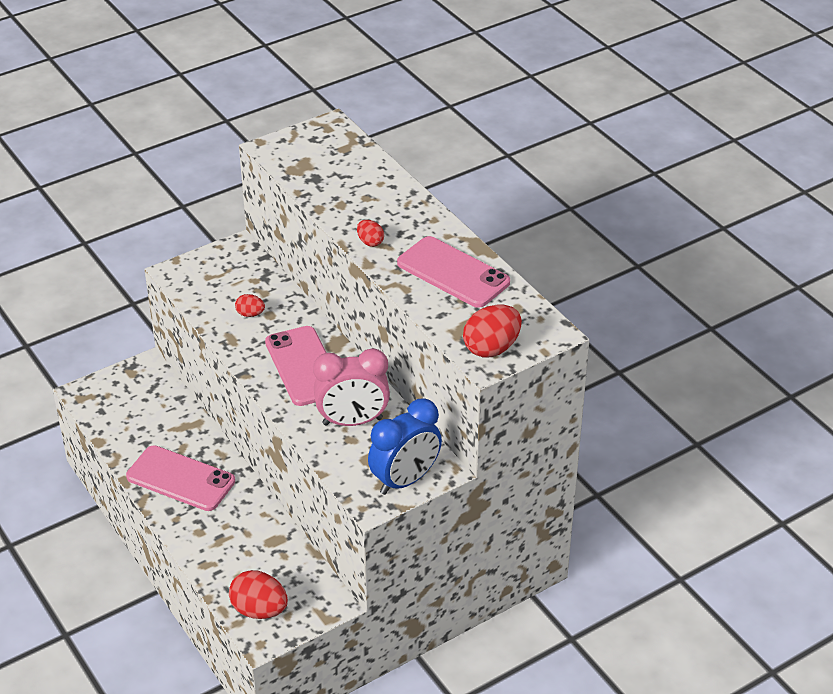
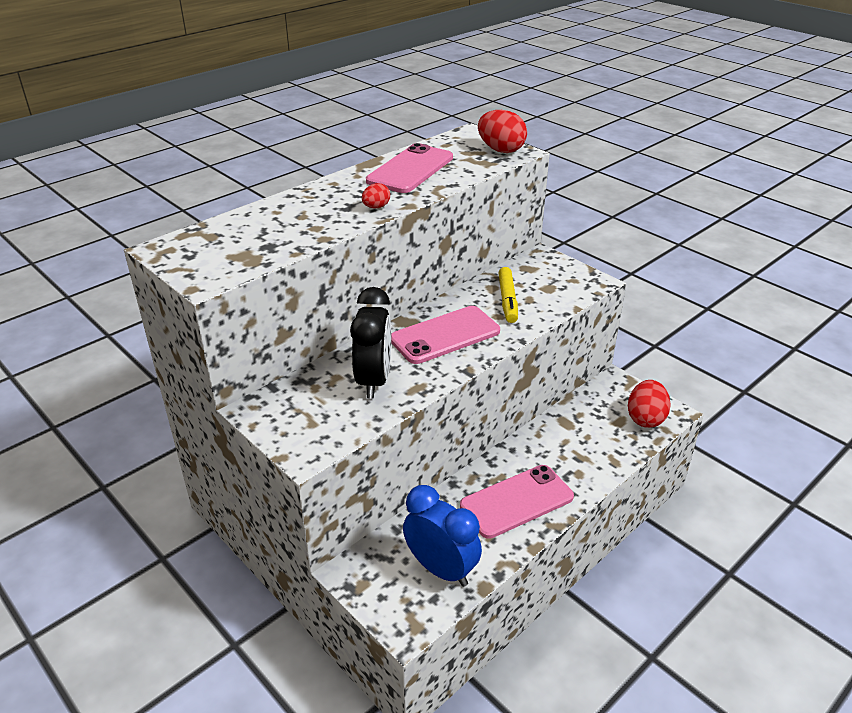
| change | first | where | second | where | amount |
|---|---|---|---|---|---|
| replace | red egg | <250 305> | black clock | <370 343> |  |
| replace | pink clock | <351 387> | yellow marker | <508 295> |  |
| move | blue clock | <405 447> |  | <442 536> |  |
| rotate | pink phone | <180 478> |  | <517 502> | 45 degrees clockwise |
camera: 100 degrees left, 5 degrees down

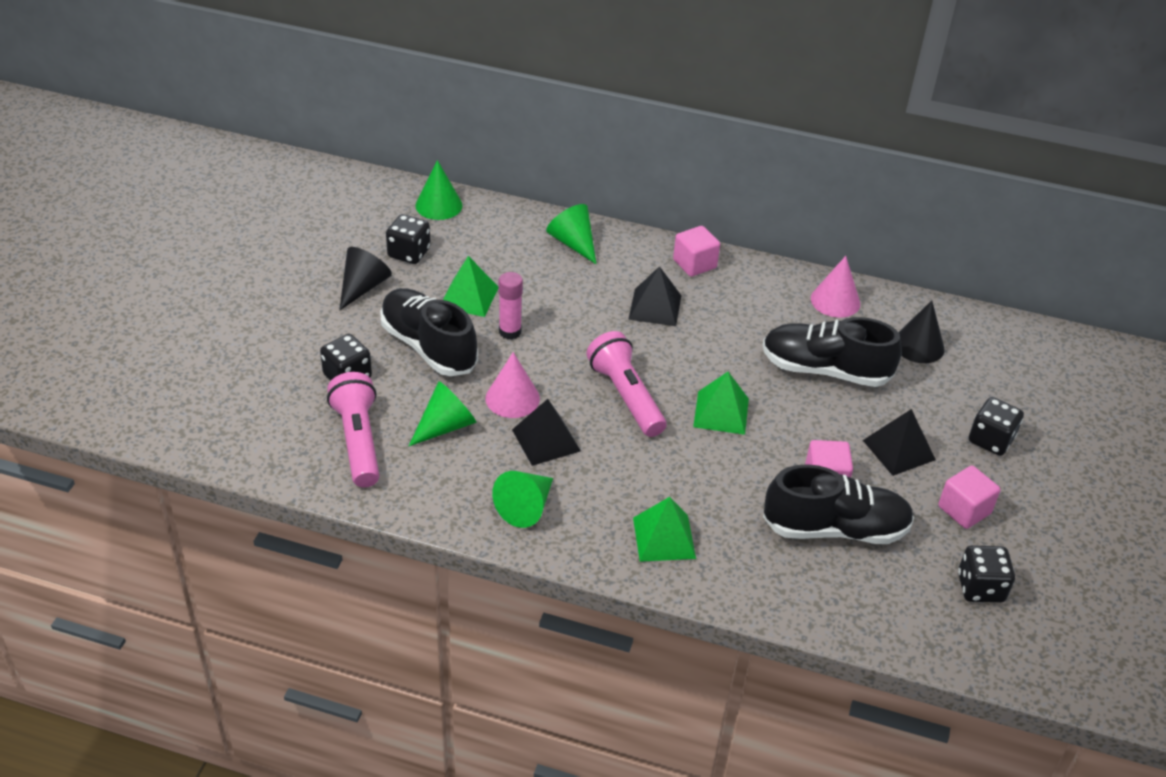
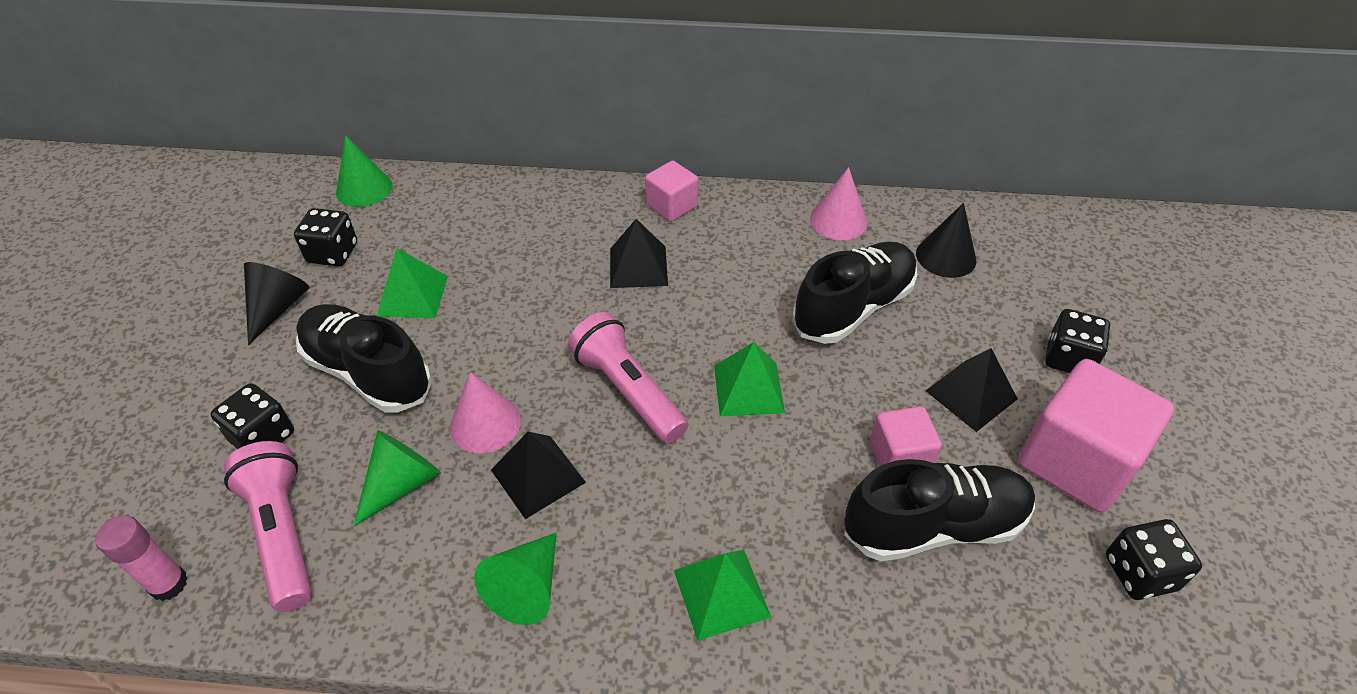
| change | first | where | second | where | amount |
|---|---|---|---|---|---|
| delete | green cone | <571 234> |  |  |  |
| move | pink glue stick | <511 306> |  | <141 558> |  |
| rotate | black shoe | <832 352> |  | <855 292> | 135 degrees clockwise |
| resize | pink cube | <969 497> |  | <1096 435> | x1.84 |
camera: 10 degrees left, 5 degrees up

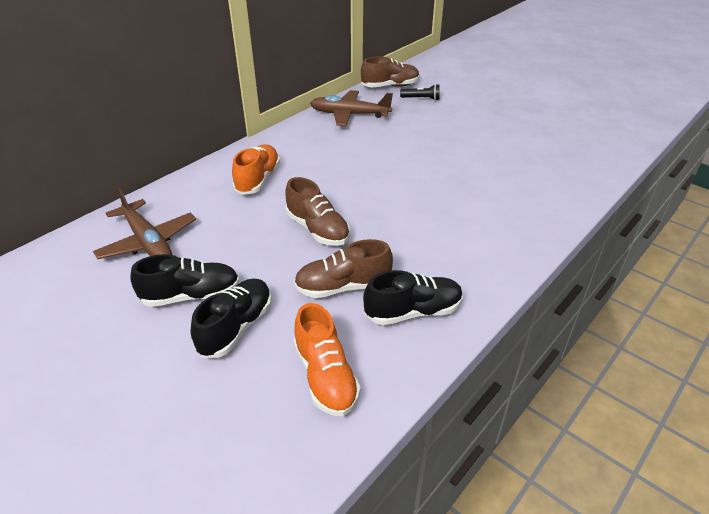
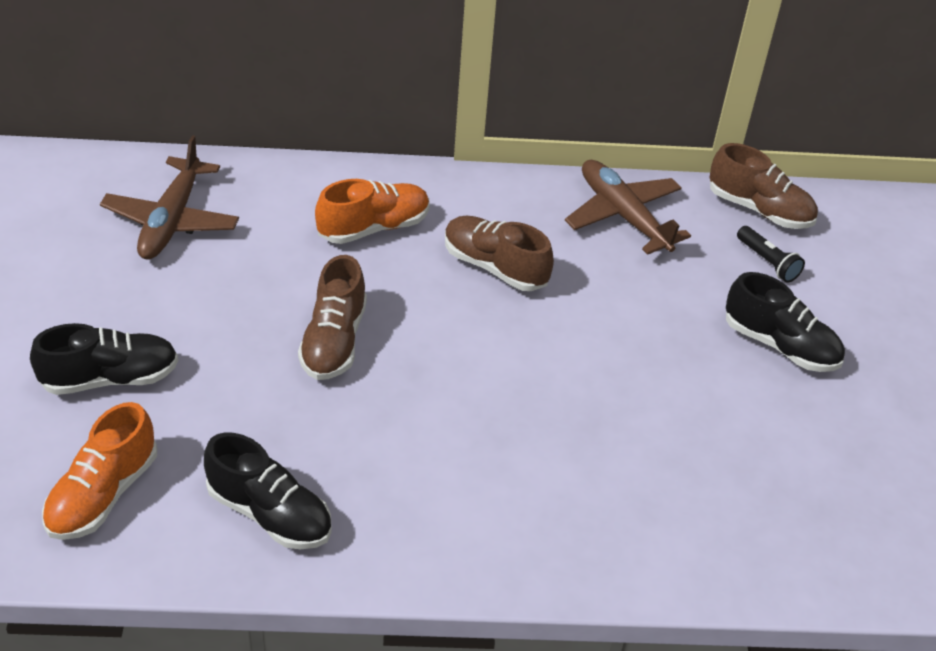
| change | first | where | second | where | amount |
|---|---|---|---|---|---|
| move | brown shoe | <343 268> |  | <499 253> |  |
| move | black shoe | <185 280> |  | <785 322> |  |
camera: 45 degrees right, 5 degrees up

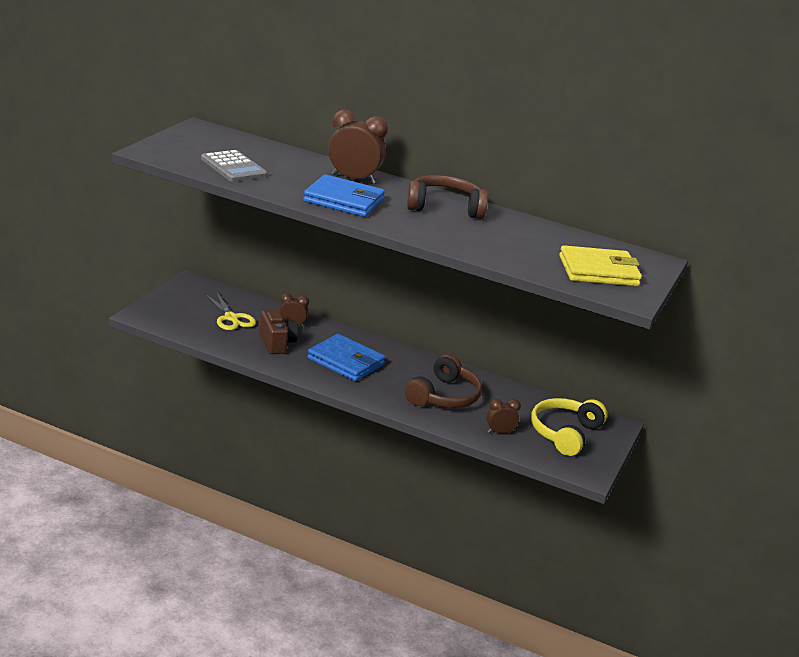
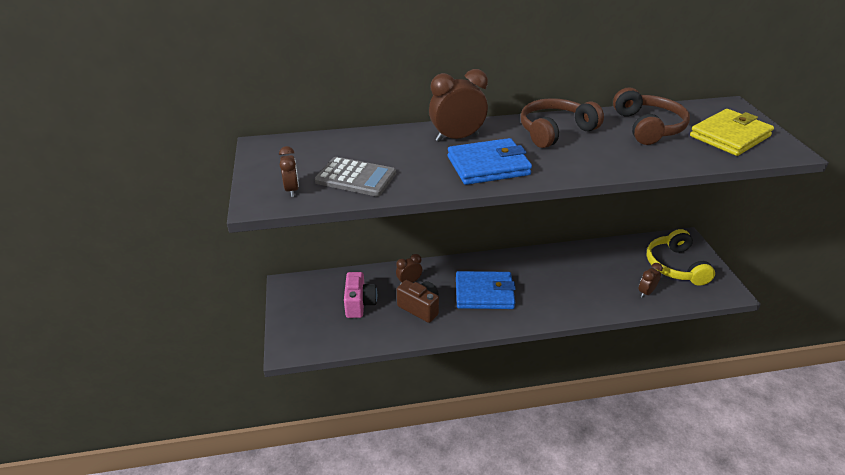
| change | first | where | second | where | amount |
|---|---|---|---|---|---|
| replace | yellow scissors | <230 310> | pink camera | <360 295> |  |
| move | brown headphones | <443 381> |  | <651 116> |  |
| insert |  |  | brown clock | <289 171> |  |
camera: 30 degrees left, 10 degrees up

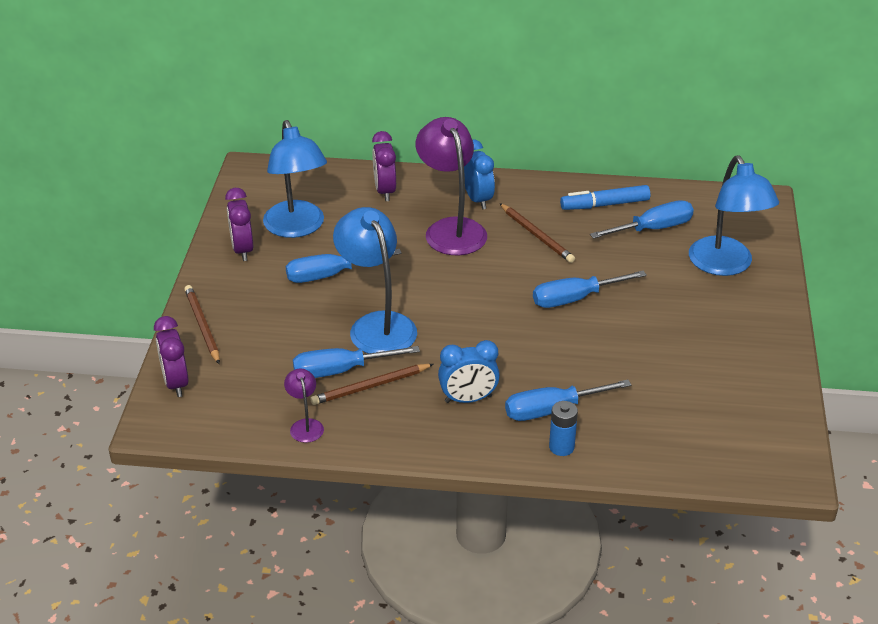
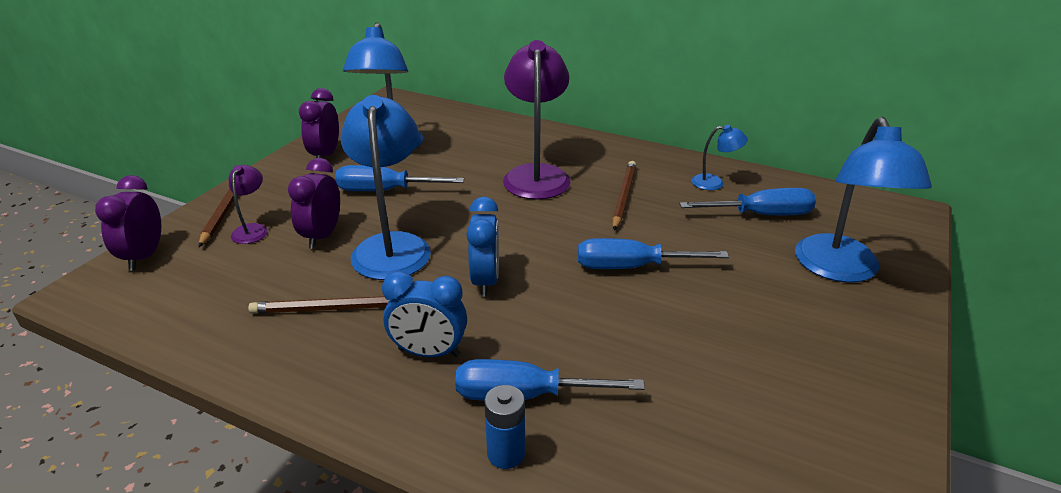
| change | first | where | second | where | amount |
|---|---|---|---|---|---|
| move | purple clock | <384 166> |  | <314 203> |  |
| move | blue clock | <479 174> |  | <482 247> |  |
| replace | blue marker | <605 197> | blue lamp | <720 157> |  |
| rotate | brown pencil | <537 233> |  | <624 195> | 150 degrees counterclockwise |
| delete | blue screwdriver | <356 362> |  |  |  |
| move | purple lamp | <304 405> |  | <248 204> |  |
camera: 20 degrees right, 5 degrees down

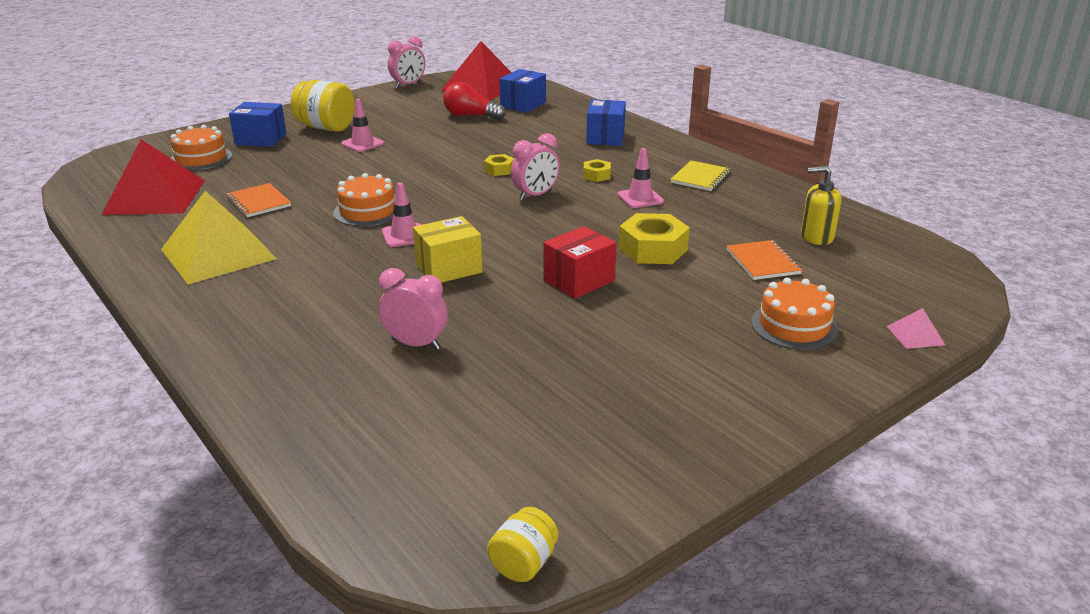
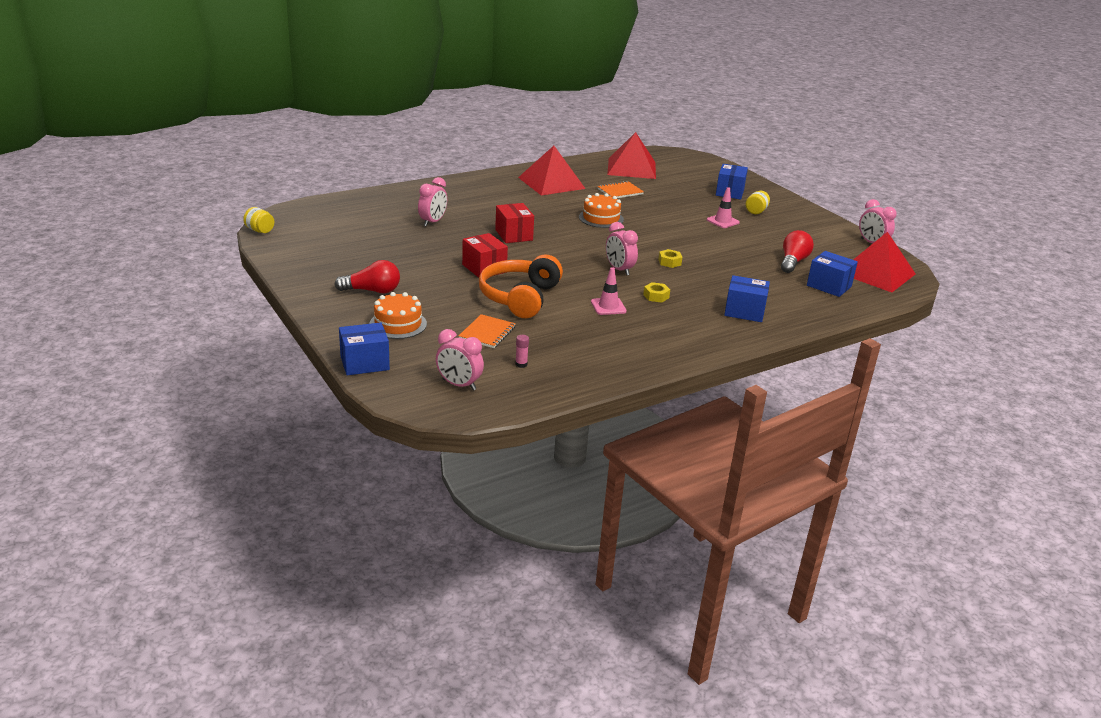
| change | first | where | second | where | amount |
|---|---|---|---|---|---|
| resize | yellow jar | <323 106> |  | <758 202> | x0.55 |
| delete | orange cake | <201 148> |  |  |  |
| delete | yellow notebook | <700 175> |  |  |  |
| replace | yellow soap dispenser | <821 205> | pink glue stick | <522 351> |  |
| delete | pink traffic cone | <401 214> |  |  |  |
| recolor | yellow pyramid | <219 238> | red pyramid | <552 171> |  |
| replace | yellow nut | <654 238> | orange headphones | <521 286> |  |
| recolor | yellow box | <448 249> | red box | <514 223> |  |
| rotate | orange notebook | <764 260> |  | <487 331> | 60 degrees counterclockwise |
| replace | pink pyramid | <916 328> | blue box | <364 348> |  |
| insert |  |  | red light bulb | <367 277> |  |
| insert |  |  | pink clock | <460 360> |  |
camera: 95 degrees right, 0 degrees up

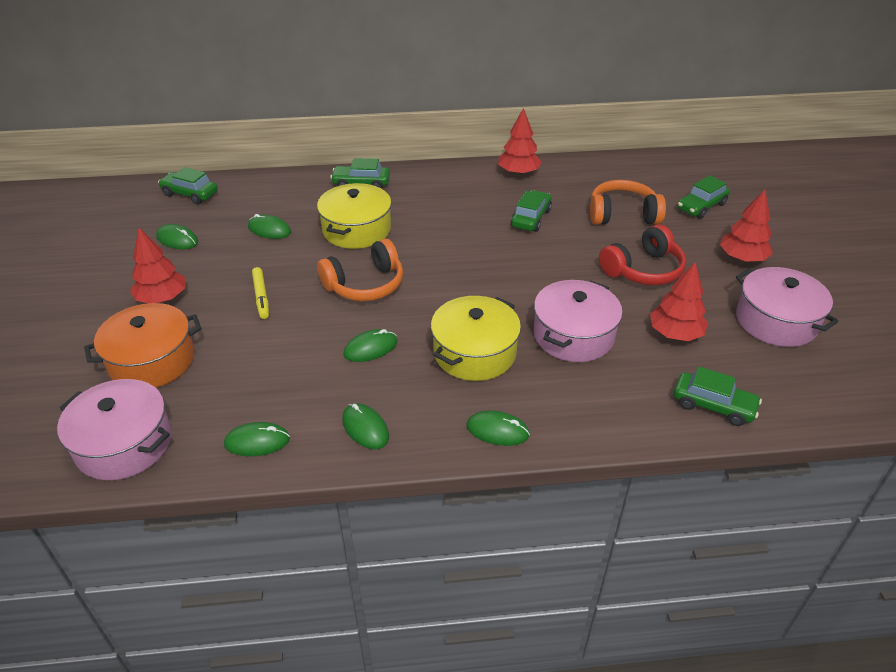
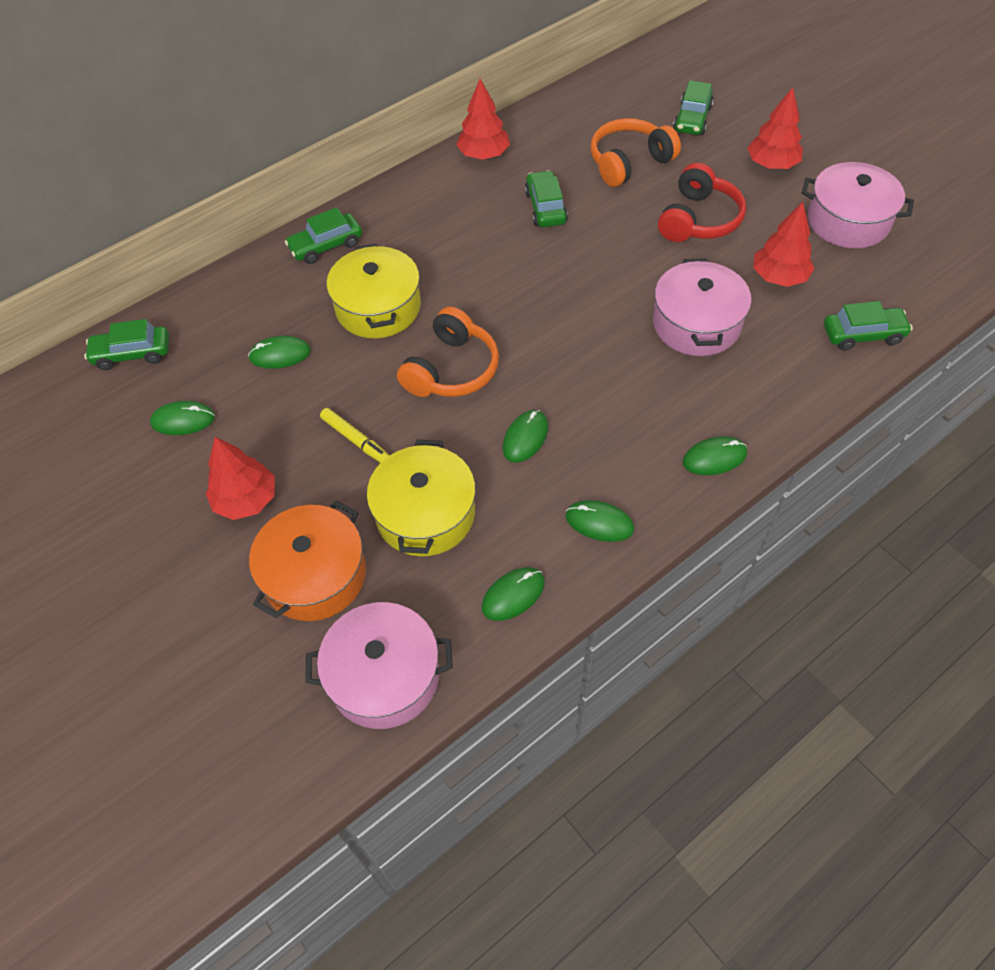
| change | first | where | second | where | amount |
|---|---|---|---|---|---|
| move | yellow pot | <476 338> |  | <421 498> |  |
camera: 30 degrees left, 15 degrees up

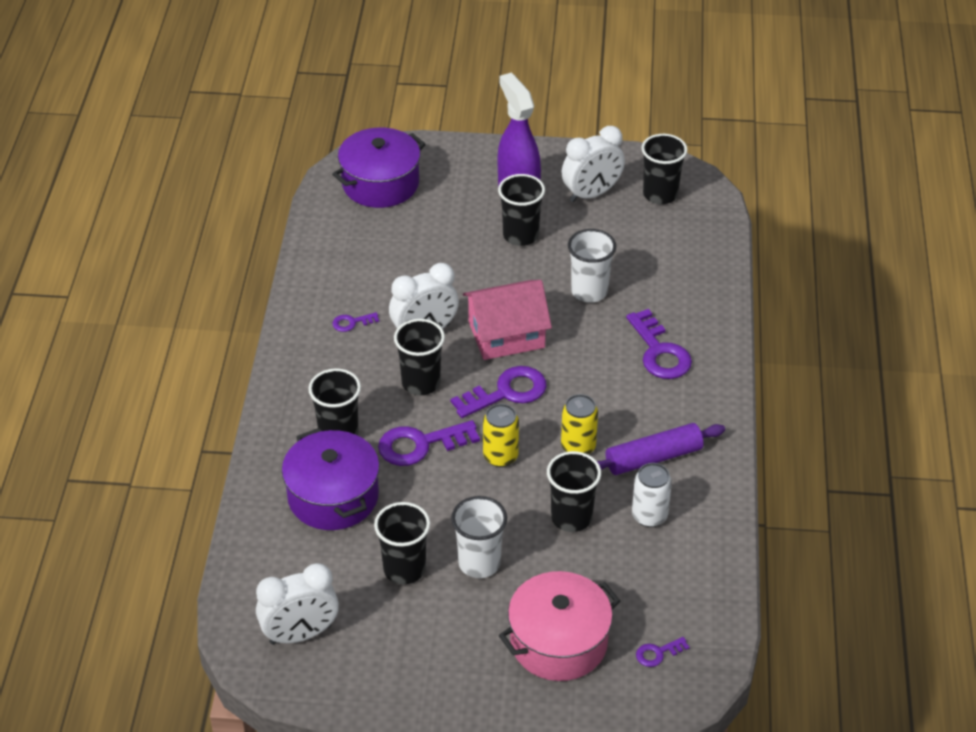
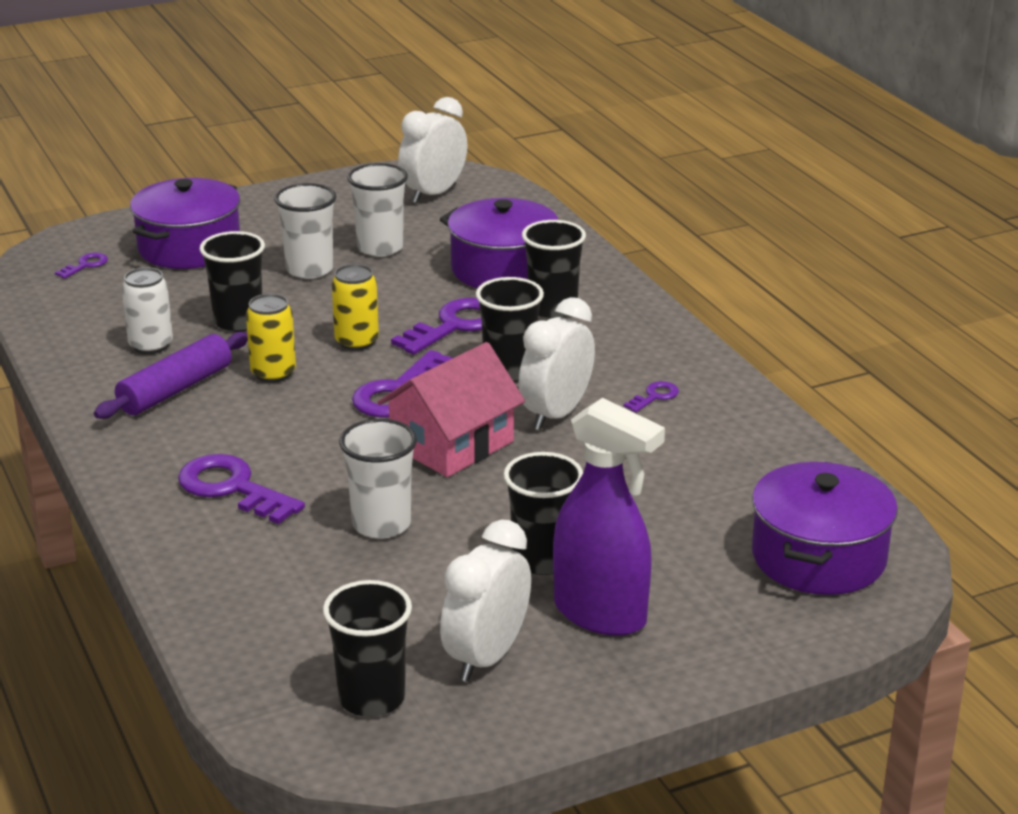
| change | first | where | second | where | amount |
|---|---|---|---|---|---|
| recolor | black cup | <402 543> | white cup | <377 210> |  |
| recolor | pink pot | <559 626> | purple pot | <185 223> |  |
camera: 150 degrees right, 15 degrees down

